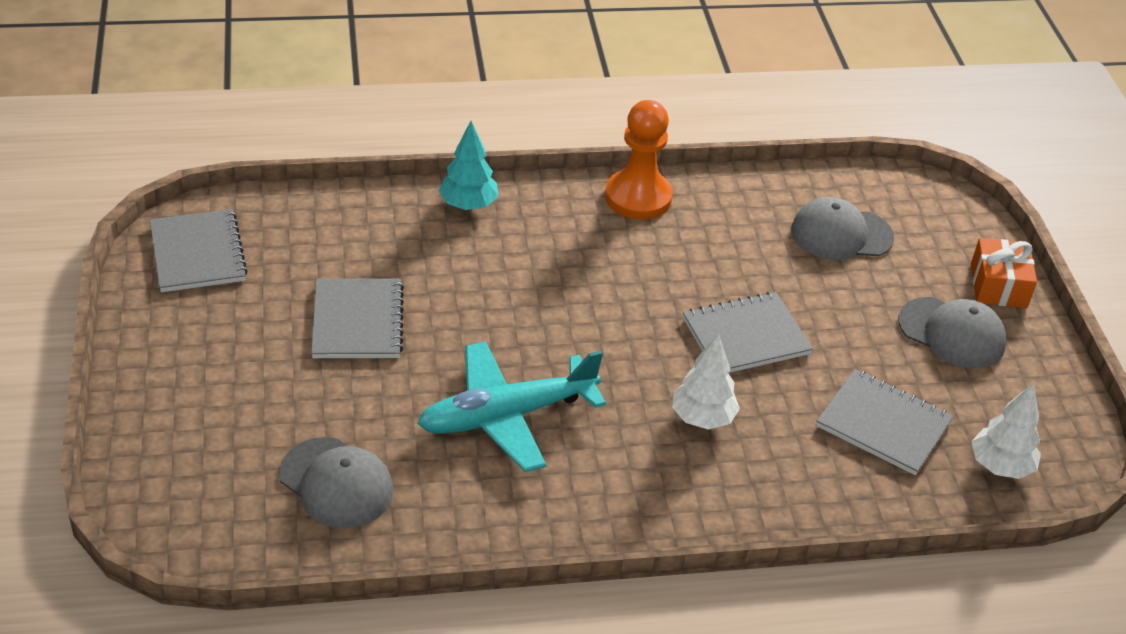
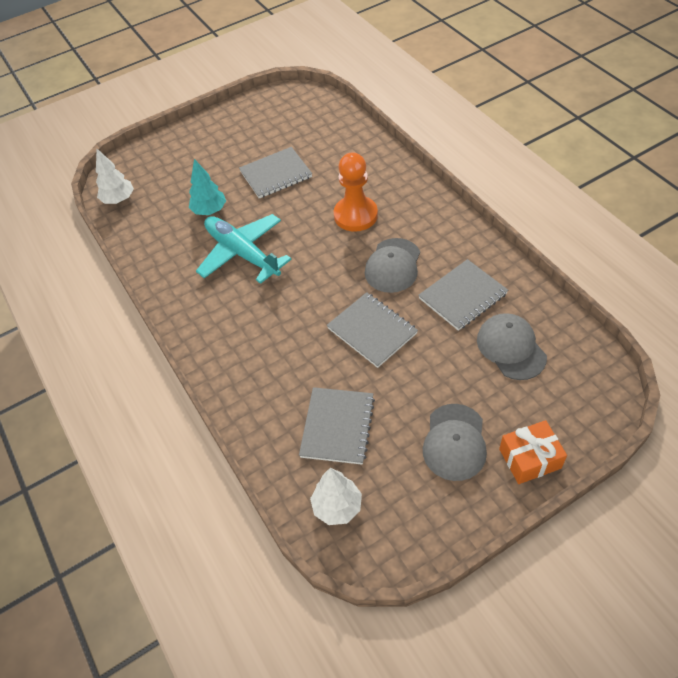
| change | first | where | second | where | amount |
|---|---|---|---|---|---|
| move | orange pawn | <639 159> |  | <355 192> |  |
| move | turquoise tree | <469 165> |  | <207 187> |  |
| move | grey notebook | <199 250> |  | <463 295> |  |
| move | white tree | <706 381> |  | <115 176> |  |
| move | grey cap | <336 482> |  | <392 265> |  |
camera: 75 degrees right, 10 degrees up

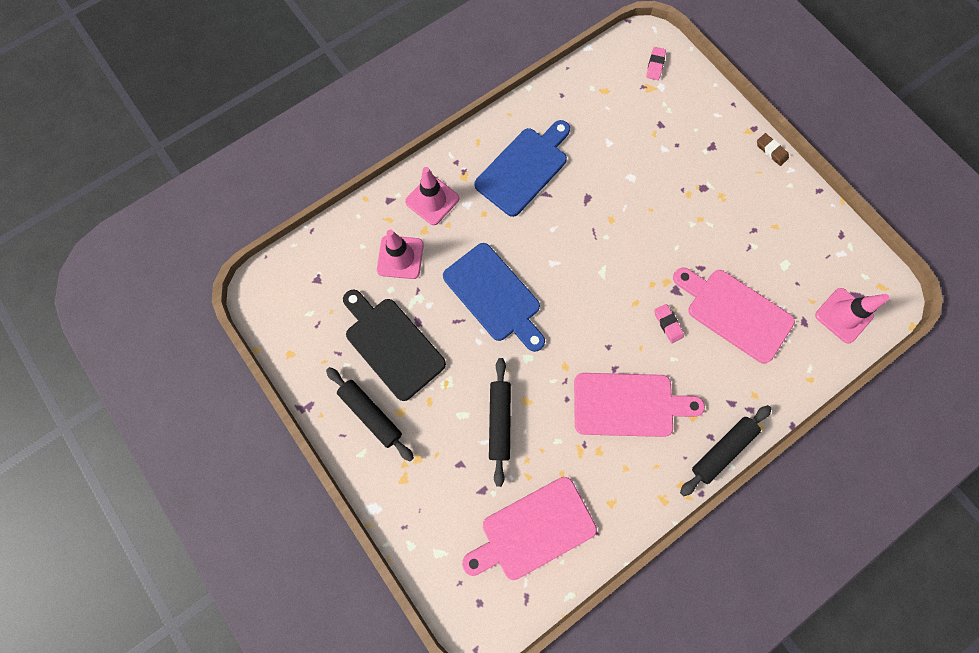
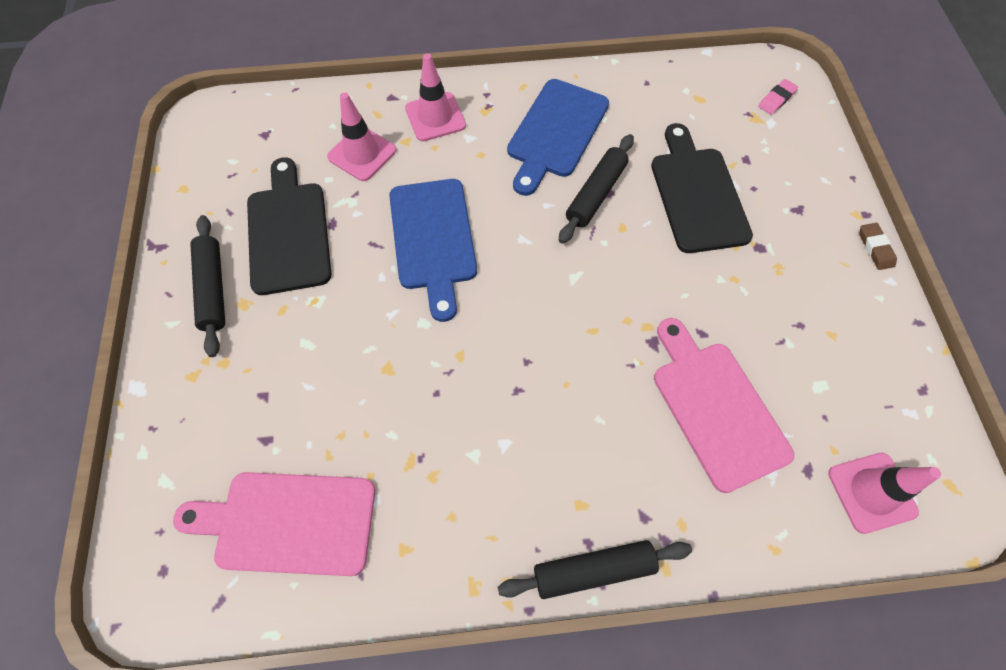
| change | first | where | second | where | amount |
|---|---|---|---|---|---|
| rotate | blue cutting board | <522 168> |  | <558 137> | 135 degrees clockwise |
| delete | pink eraser | <669 323> |  |  |  |
| move | black rolling pin | <500 422> |  | <596 189> |  |
| delete | pink cutting board | <639 405> |  |  |  |
| insert |  |  | black cutting board | <702 188> |  |
camera: 30 degrees right, 10 degrees down

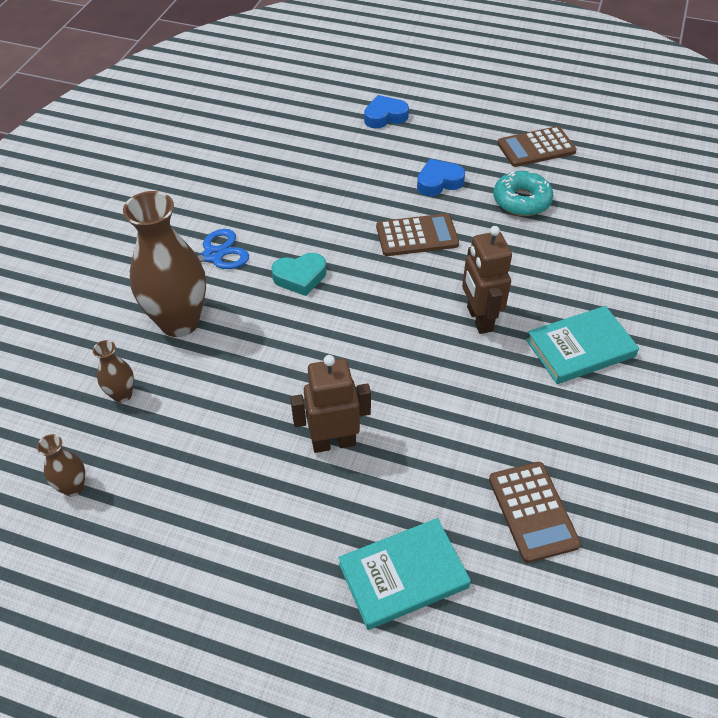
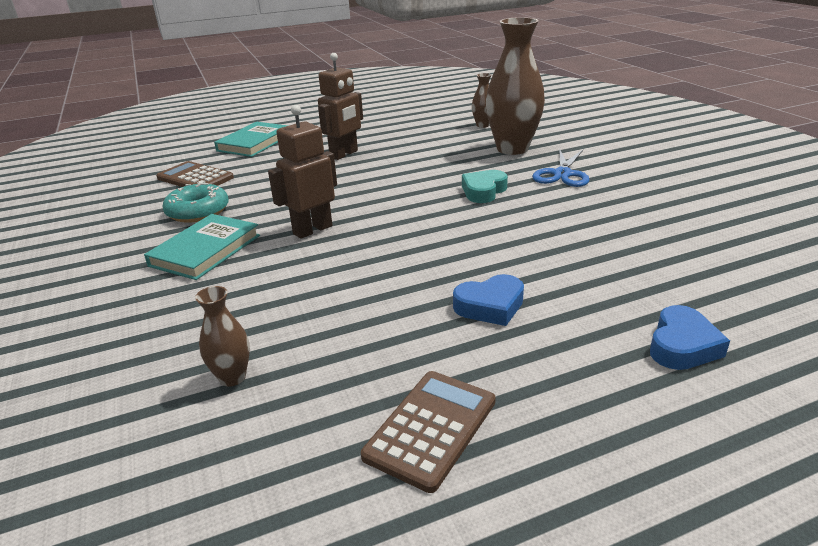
| change | first | where | second | where | amount |
|---|---|---|---|---|---|
| rotate | blue heart | <441 177> |  | <488 300> | 45 degrees clockwise |
| move | turquoise donut | <523 193> |  | <195 203> |  |
| delete | brown calculator | <417 234> |  |  |  |
| rotate | brown robot | <487 280> |  | <302 172> | 75 degrees counterclockwise |
| move | brown vase | <61 465> |  | <222 336> |  |
camera: 140 degrees right, 20 degrees down

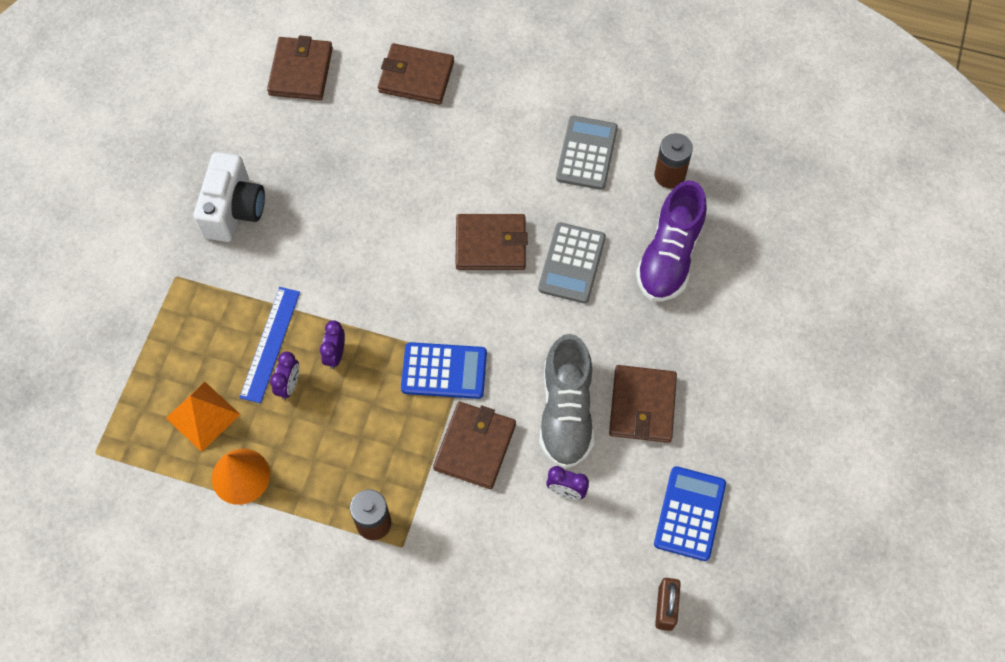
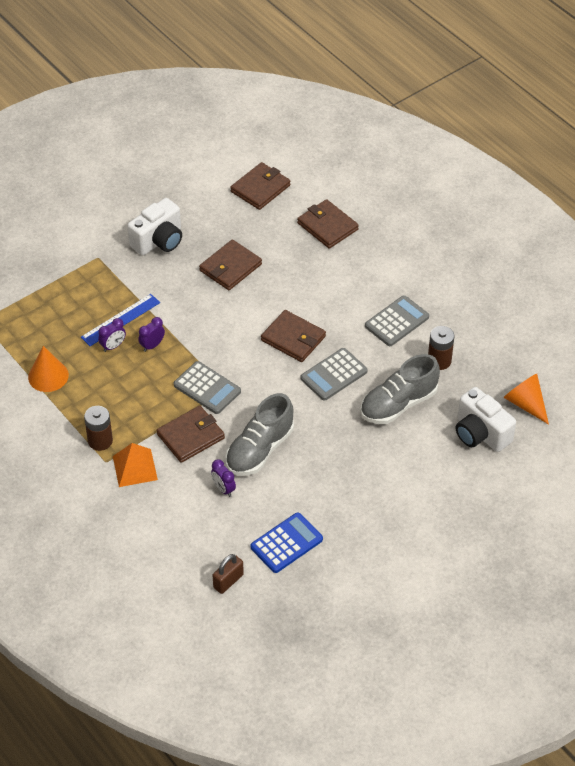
| change | first | where | second | where | amount |
|---|---|---|---|---|---|
| recolor | purple shoe | <671 241> | grey shoe | <400 389> |  |
| recolor | blue calculator | <444 370> | grey calculator | <207 387> |  |
| move | brown wallet | <643 404> |  | <230 265> |  |
| move | orange pyramid | <203 417> |  | <135 465> |  |
| insert |  |  | orange cone | <526 399> |  |
| insert |  |  | white camera | <486 419> |  |
camera: 35 degrees right, 15 degrees down

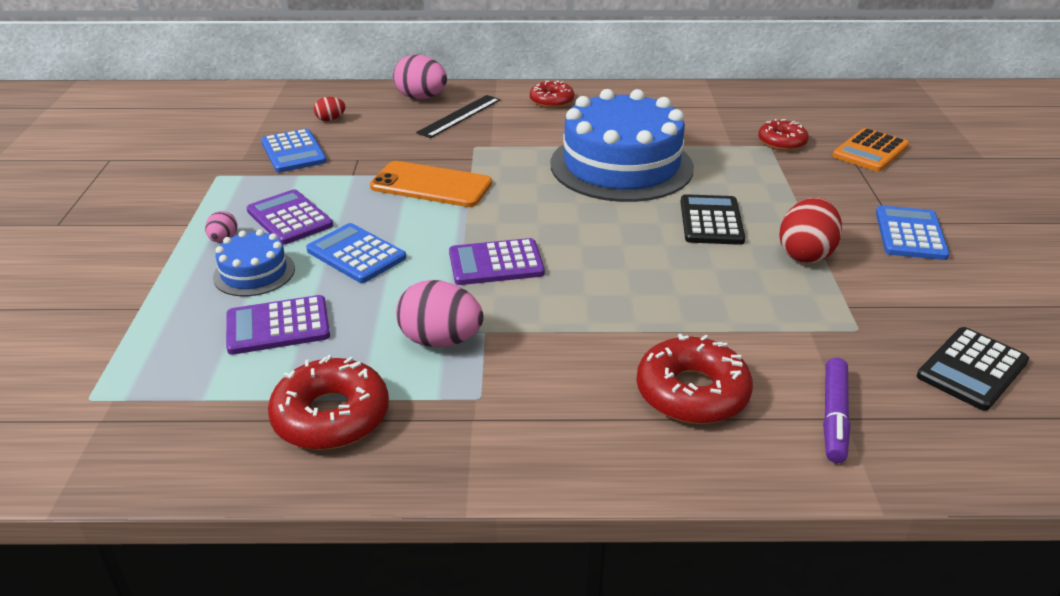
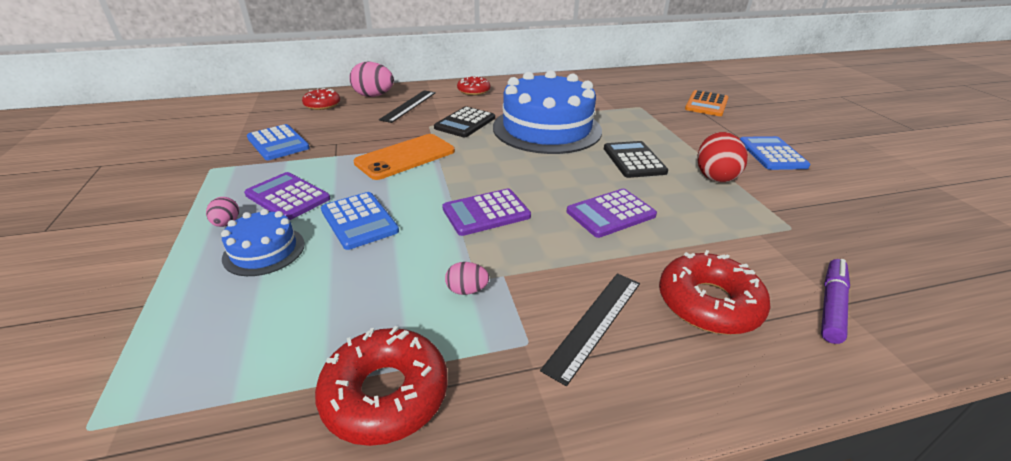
| change | first | where | second | where | amount |
|---|---|---|---|---|---|
| delete | red egg | <330 109> |  |  |  |
| move | red donut | <783 135> |  | <321 99> |  |
| rotate | orange phone | <431 184> |  | <404 157> | 45 degrees counterclockwise |
| rotate | blue calculator | <356 253> |  | <360 221> | 150 degrees counterclockwise |
| resize | pink egg | <440 313> |  | <467 278> | x0.52 |
| move | purple calculator | <278 325> |  | <612 213> |  |
| move | black calculator | <973 369> |  | <464 121> |  |
| rotate | purple marker | <837 410> |  | <835 301> | 150 degrees counterclockwise |
| insert |  |  | black ruler | <590 329> |  |
camera: 15 degrees left, 0 degrees up

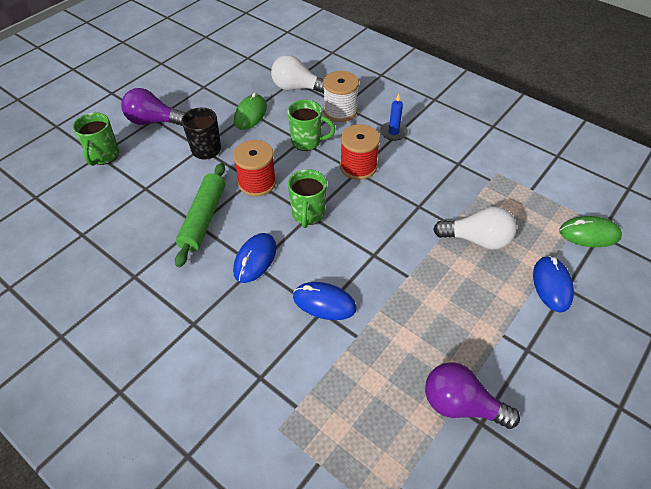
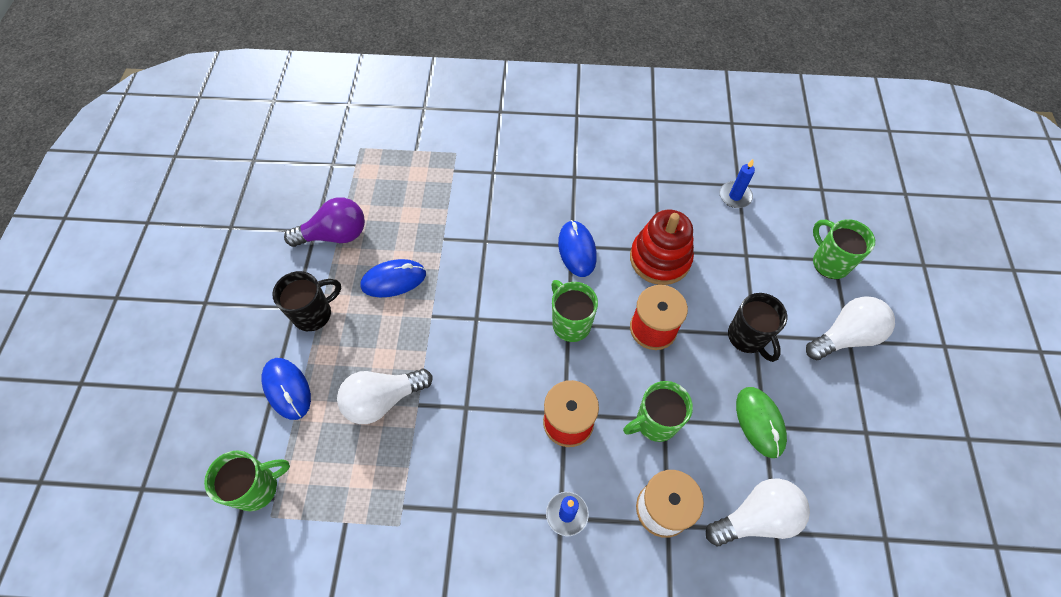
| change | first | where | second | where | amount |
|---|---|---|---|---|---|
| recolor | purple light bulb | <153 107> | white light bulb | <850 328> |  |
| replace | green rolling pin | <200 215> | red stacking toy | <662 247> |  |
| replace | green mouse | <590 231> | green mug | <247 481> |  |
| move | blue mouse | <324 301> |  | <393 278> |  |
| insert |  |  | blue candle | <737 183> |  |
| insert |  |  | black mug | <306 301> |  |
camera: 145 degrees right, 10 degrees up

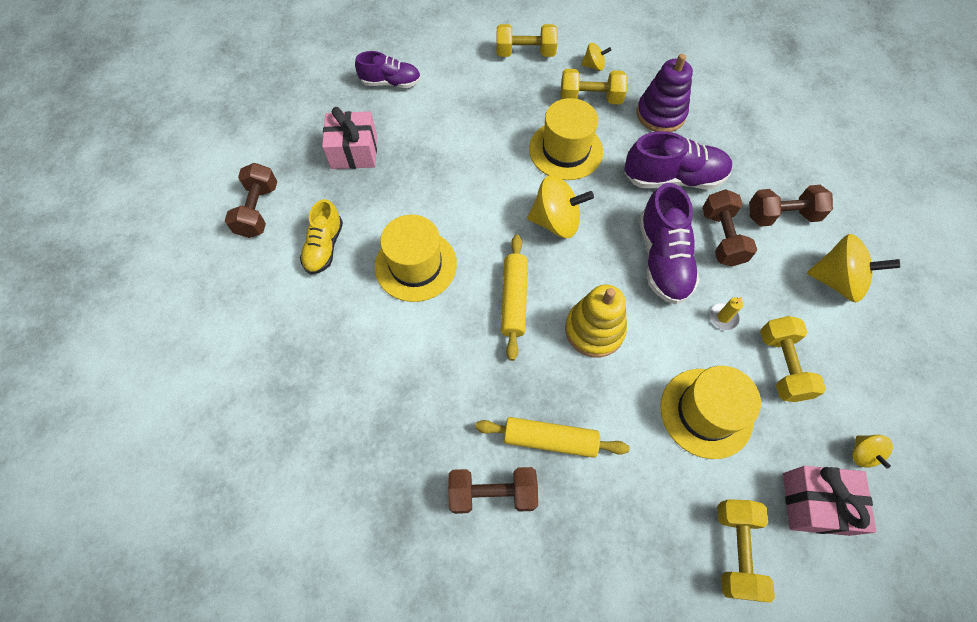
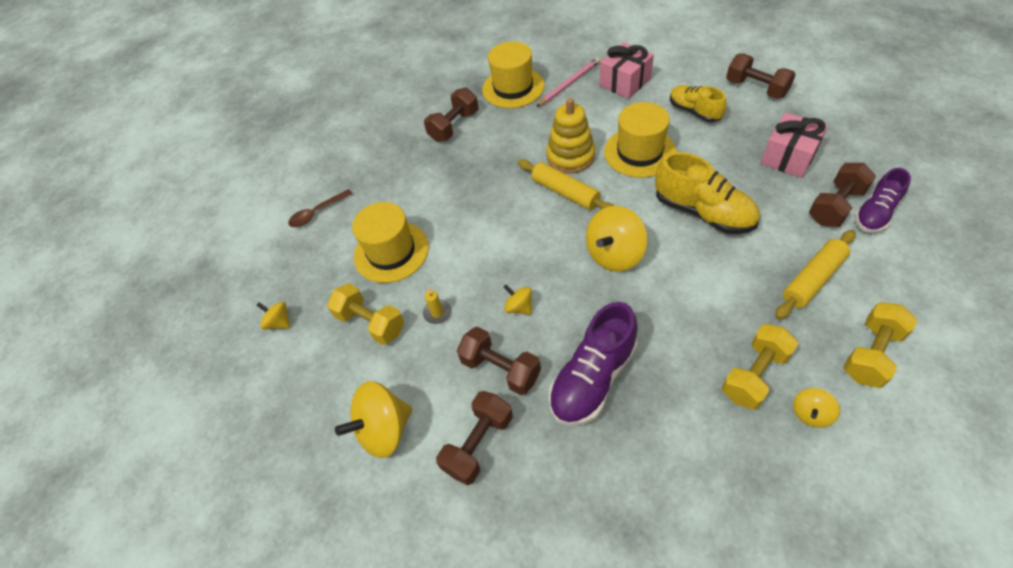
| change | first | where | second | where | amount |
|---|---|---|---|---|---|
| delete | purple stacking toy | <665 93> |  |  |  |
| move | yellow hat | <566 139> |  | <513 74> |  |
| replace | purple shoe | <669 244> | yellow spinning top | <518 299> |  |
| move | yellow stacking toy | <596 321> |  | <570 136> |  |
| move | yellow rolling pin | <552 437> |  | <815 275> |  |
| move | pink gift | <829 501> |  | <626 70> |  |
| replace | yellow dumbbell | <746 551> | brown spoon | <320 208> |  |
| insert |  |  | pink pencil | <568 82> |  |
| insert |  |  | yellow shoe | <707 193> |  |
| insert |  |  | brown dumbbell | <842 195> |  |
camera: 135 degrees right, 10 degrees down

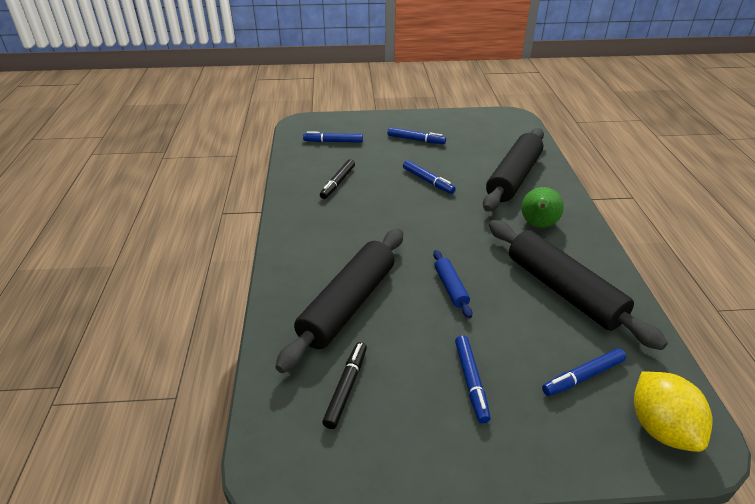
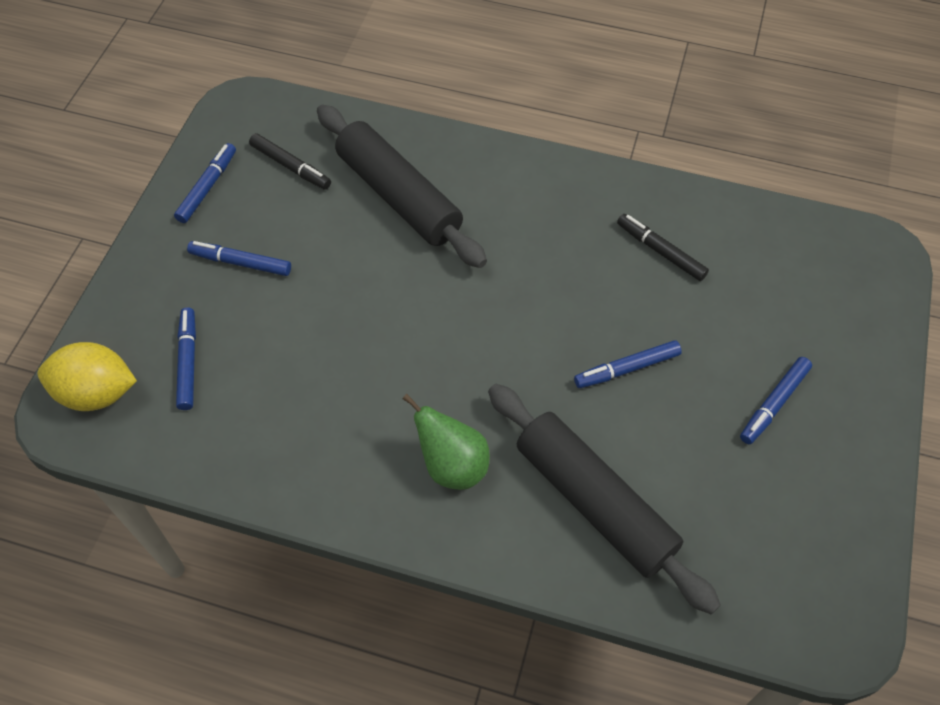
| change | first | where | second | where | amount |
|---|---|---|---|---|---|
| move | blue marker | <333 137> |  | <205 183> |  |
| delete | black rolling pin | <578 285> |  |  |  |
| delete | blue rolling pin | <452 284> |  |  |  |
camera: 110 degrees right, 20 degrees up

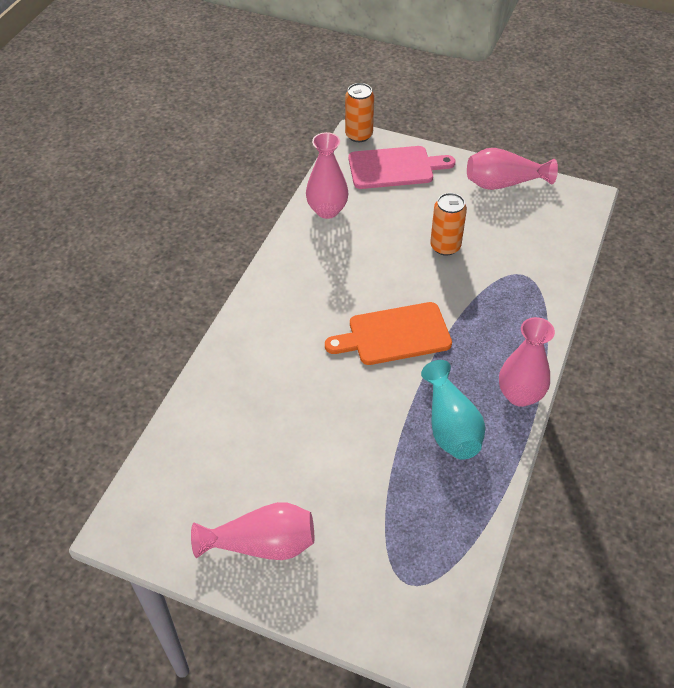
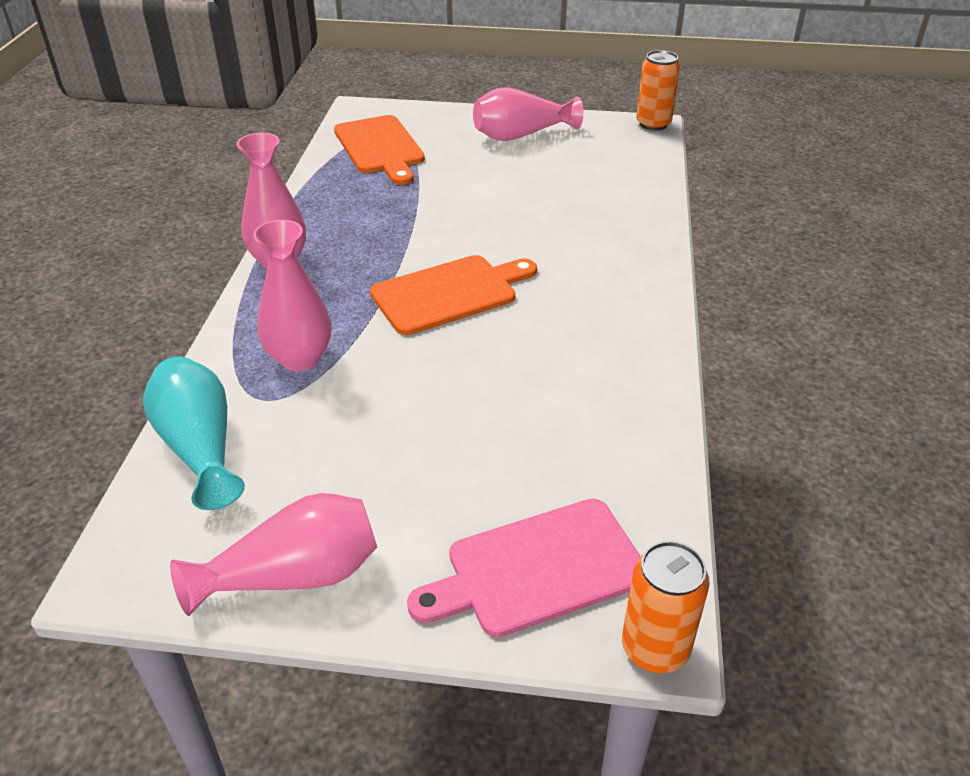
| change | first | where | second | where | amount |
|---|---|---|---|---|---|
| move | pink vase | <327 175> |  | <292 295> |  |
| move | orange can | <448 224> |  | <658 90> |  |
| move | turquoise vase | <453 410> |  | <194 433> |  |
| insert |  |  | orange cutting board | <379 150> |  |
camera: 165 degrees right, 10 degrees down

